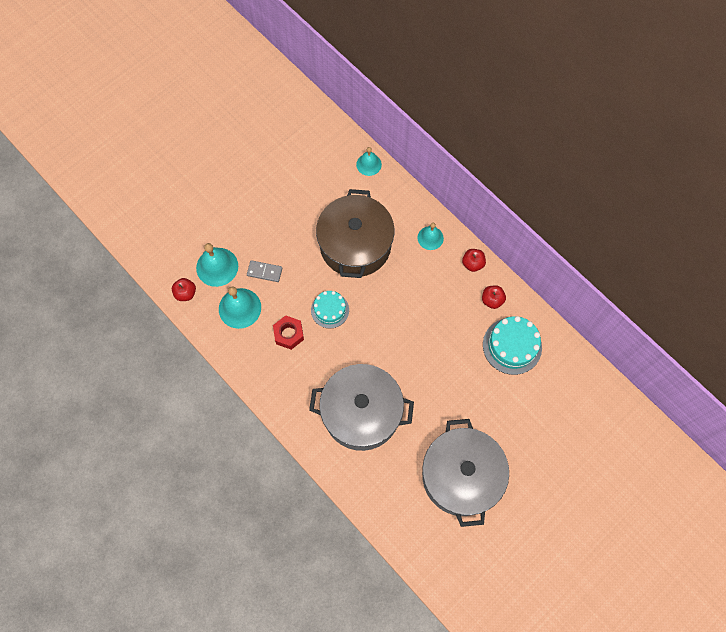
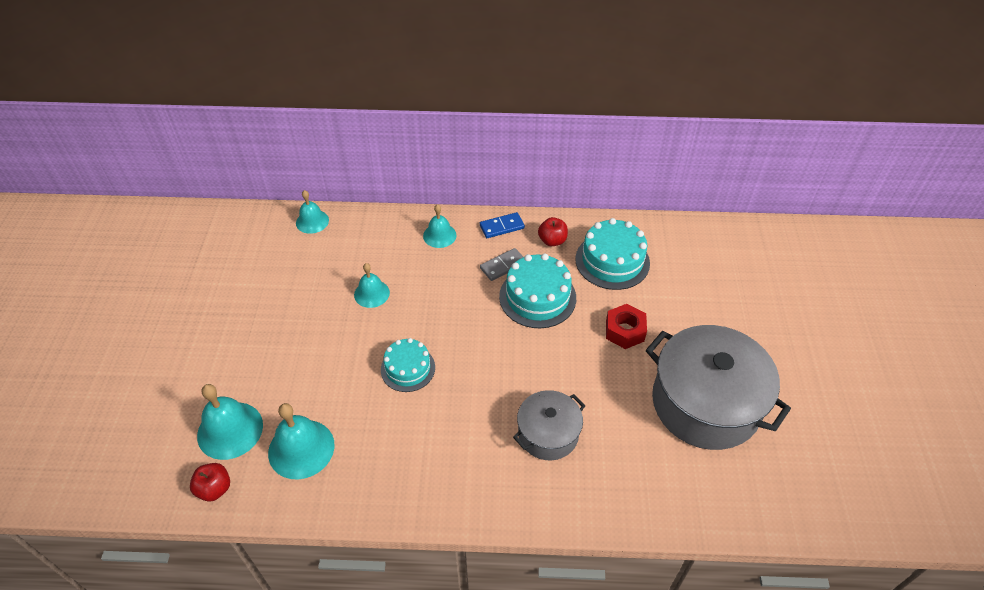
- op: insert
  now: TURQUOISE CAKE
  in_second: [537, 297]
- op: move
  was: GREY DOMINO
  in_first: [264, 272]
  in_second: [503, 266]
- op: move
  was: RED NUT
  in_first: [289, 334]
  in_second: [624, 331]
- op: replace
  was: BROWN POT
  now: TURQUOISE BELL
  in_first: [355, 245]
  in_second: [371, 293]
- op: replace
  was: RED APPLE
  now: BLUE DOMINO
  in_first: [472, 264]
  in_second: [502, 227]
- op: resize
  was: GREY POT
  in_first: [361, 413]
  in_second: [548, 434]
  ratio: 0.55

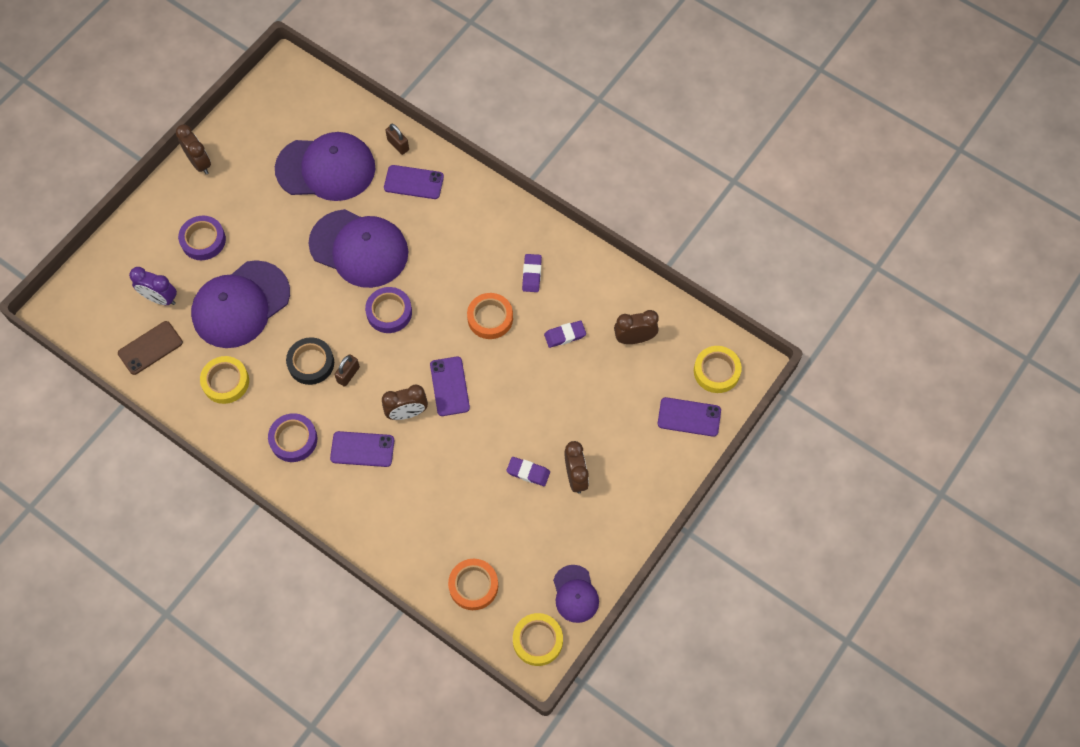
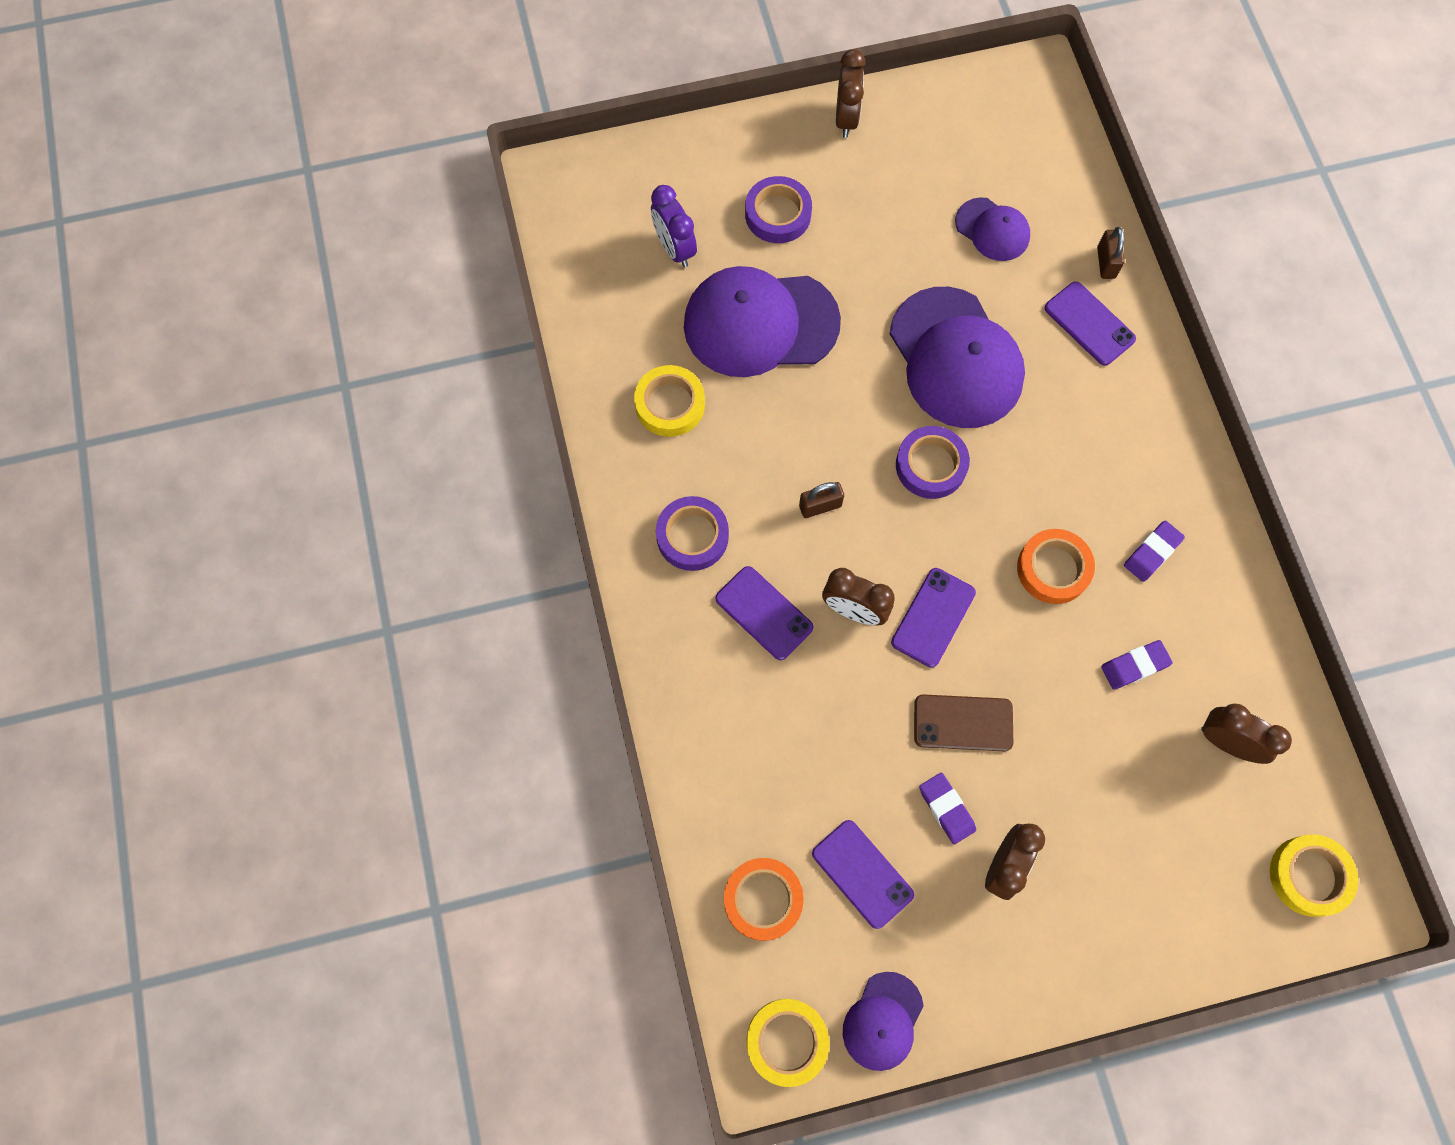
- op: delete
  was: BLACK TAPE
  in_first: [311, 363]
- op: move
  was: BROWN PHONE
  in_first: [150, 348]
  in_second: [963, 723]
- op: move
  was: PURPLE PHONE
  in_first: [689, 417]
  in_second: [862, 873]
- op: rotate
  was: PURPLE ERASER
  in_first: [565, 335]
  in_second: [1134, 666]
  clockwise: -45
- op: resize
  was: PURPLE CAP
  in_first: [326, 168]
  in_second: [992, 229]
  ratio: 0.52

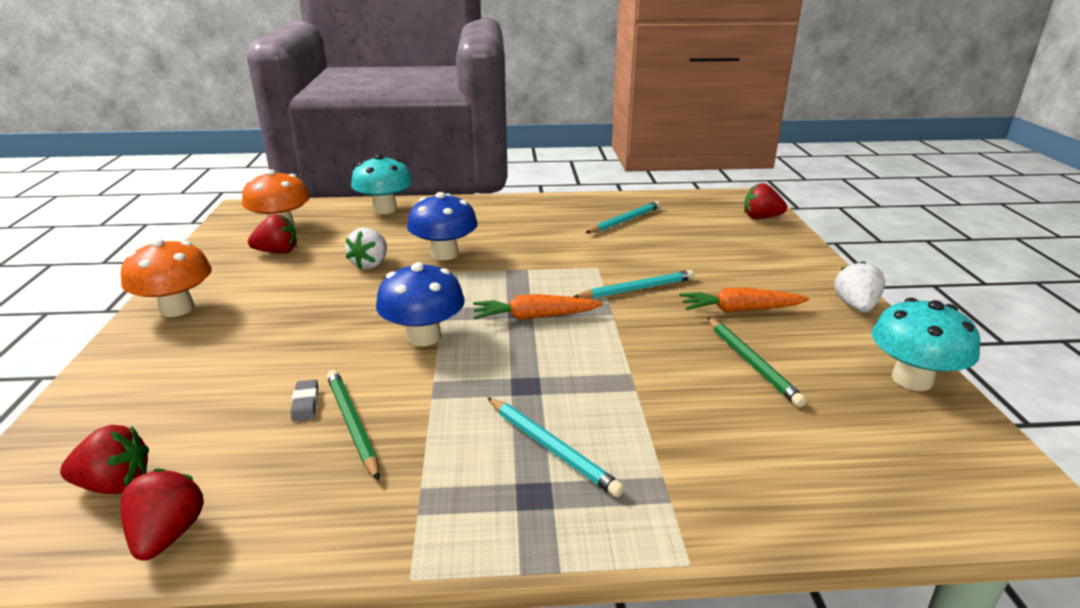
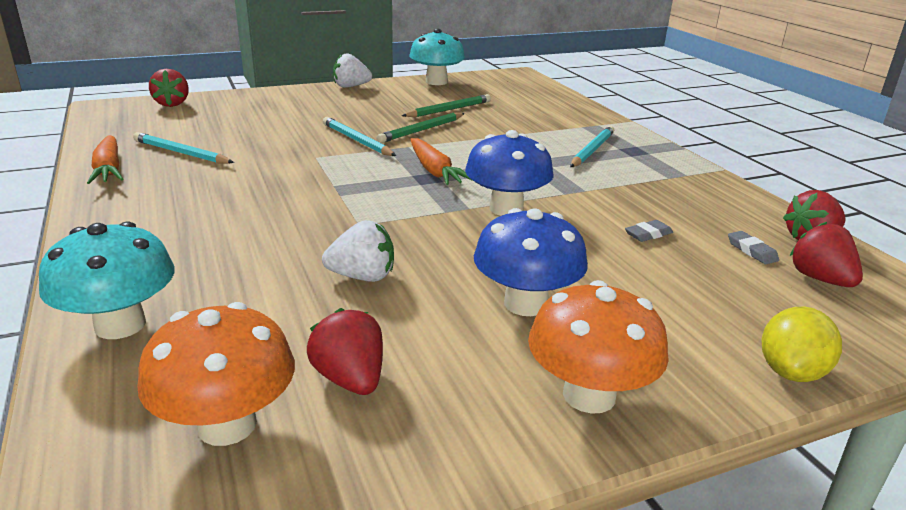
- op: insert
  now: GREY ERASER
  in_second: [751, 251]
- op: insert
  now: YELLOW LEMON
  in_second: [791, 372]
- op: move
  was: GREEN PENCIL
  in_first: [352, 424]
  in_second: [421, 130]
- op: move
  was: BLUE MUSHROOM
  in_first: [444, 254]
  in_second: [525, 303]
- op: move
  was: ORANGE CARROT
  in_first: [739, 310]
  in_second: [109, 169]

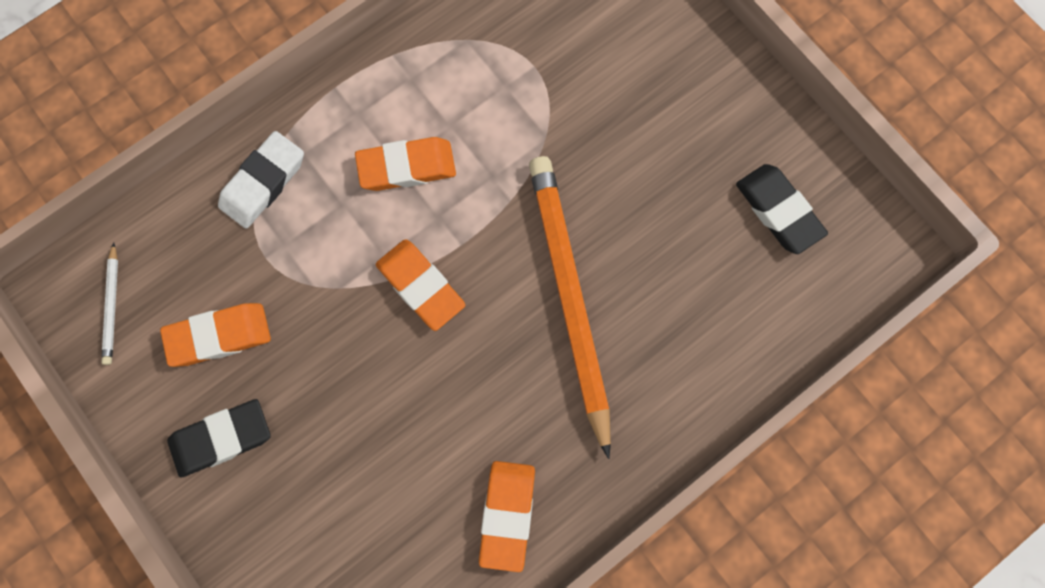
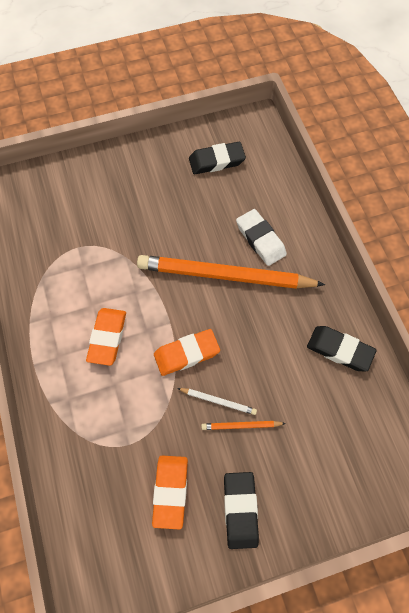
- op: insert
  now: ORANGE PENCIL
  in_second: [241, 425]
- op: move
  was: WHITE PENCIL
  in_first: [112, 307]
  in_second: [218, 401]
- op: move
  was: WHITE ERASER
  in_first: [263, 182]
  in_second: [260, 239]
- op: recolor
  was: ORANGE ERASER
  now: BLACK ERASER
  in_first: [507, 515]
  in_second: [339, 350]

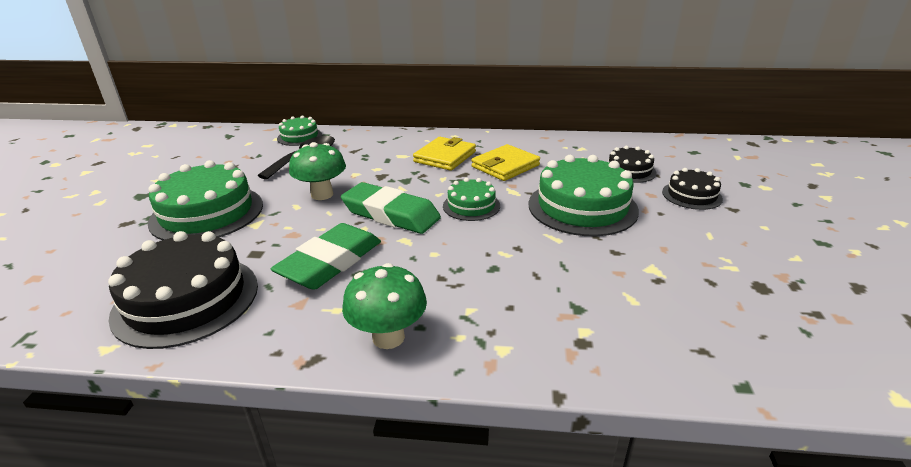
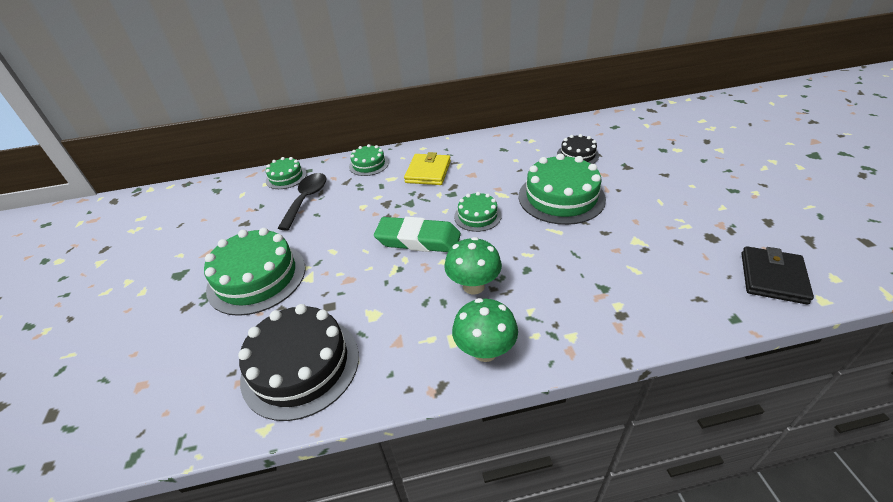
- op: delete
  was: GREEN ERASER
  in_first: [330, 262]
- op: delete
  was: YELLOW WALLET
  in_first: [505, 166]
- op: delete
  was: BLACK CAKE
  in_first: [691, 195]
- op: insert
  now: GREEN CAKE
  in_second: [369, 164]
- op: insert
  now: BLACK WALLET
  in_second: [772, 277]
- op: move
  was: GREEN MUSHROOM
  in_first: [322, 194]
  in_second: [473, 286]

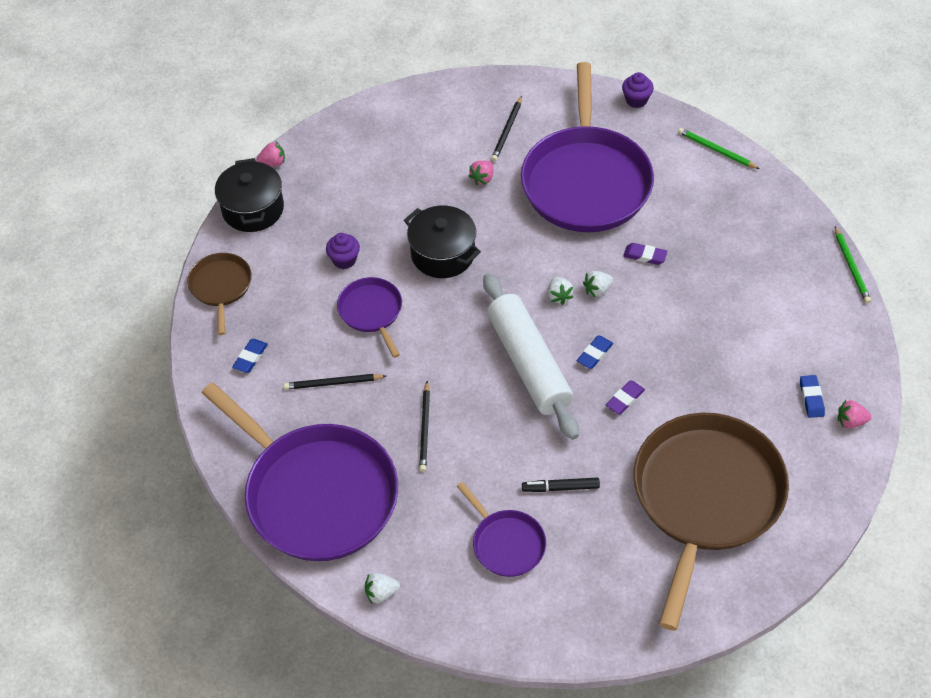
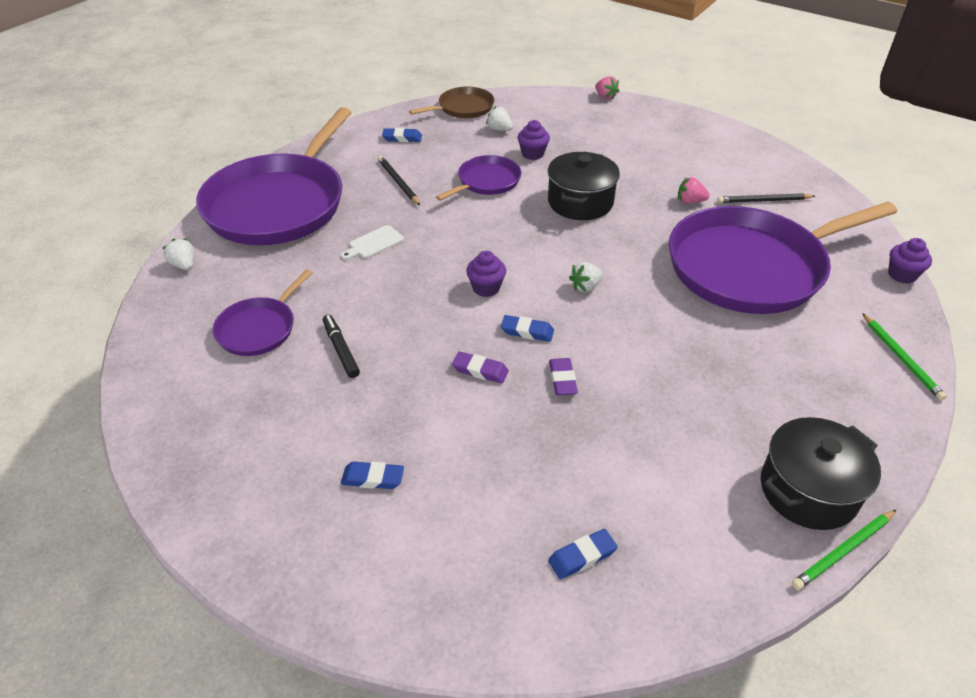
- op: delete
  was: PINK STRAWBERRY
  in_first: [851, 421]
- op: move
  was: BLACK POT
  in_first: [253, 209]
  in_second: [808, 490]
- op: move
  was: WHITE STRAWBERRY
  in_first: [597, 290]
  in_second: [499, 129]
- op: move
  was: PURPLE ERASER
  in_first: [645, 256]
  in_second: [562, 379]
- op: replace
  was: BLACK PENCIL
  now: WHITE CUTTING BOARD
  in_first: [425, 428]
  in_second: [374, 243]
- op: replace
  was: WHITE ROLLING PIN
  now: PURPLE CUPCAKE
  in_first: [529, 363]
  in_second: [486, 288]
- op: replace
  was: BROWN PAN
  now: BLUE ERASER
  in_first: [705, 498]
  in_second: [373, 478]
- op: rotate
  was: GREEN PENCIL
  in_first: [716, 150]
  in_second: [901, 358]
  clockwise: 150

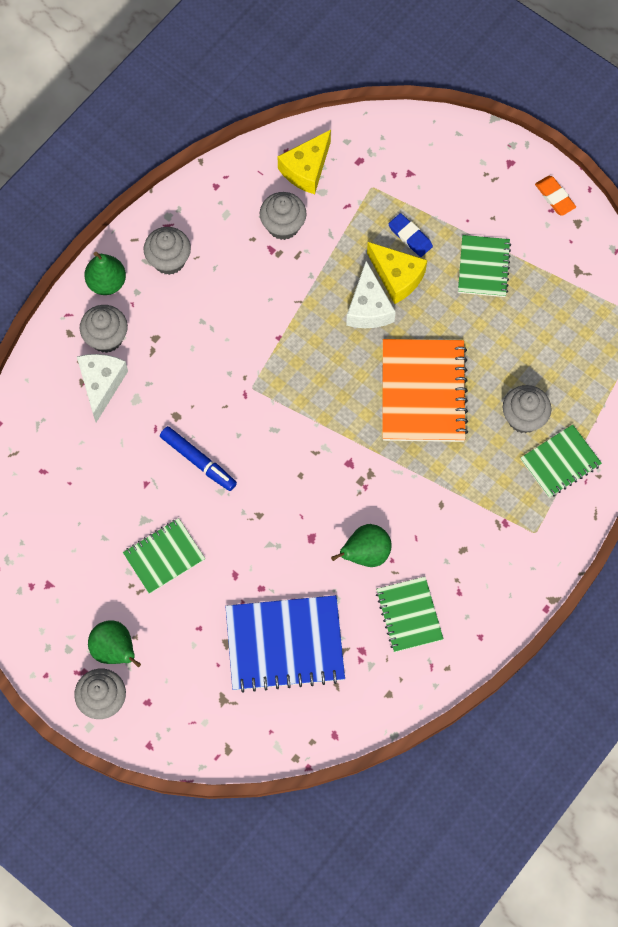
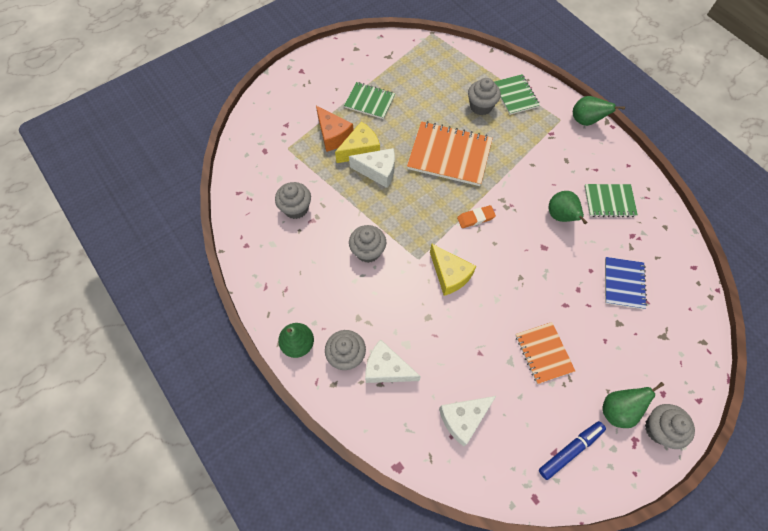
- op: insert
  now: WHITE CHEESE
  in_second: [463, 419]
- op: insert
  now: GREEN PEAR
  in_second: [585, 121]
- op: move
  was: GREY CUPCAKE
  in_first: [169, 260]
  in_second: [368, 251]
- op: move
  was: BLUE MARKER
  in_first: [198, 461]
  in_second: [570, 450]
- op: move
  was: YELLOW CHEESE
  in_first: [306, 169]
  in_second: [449, 275]
- op: move
  was: ORANGE ERASER
  in_first: [555, 197]
  in_second: [475, 218]
- op: replace
  was: BLUE ERASER
  now: ORANGE CHEESE
  in_first: [410, 237]
  in_second: [333, 135]
- op: recolor
  was: GREEN NOTEBOOK
  now: ORANGE NOTEBOOK
  in_first: [164, 556]
  in_second: [543, 353]
- op: resize
  was: BLUE NOTEBOOK
  in_first: [285, 644]
  in_second: [623, 283]
  ratio: 0.6

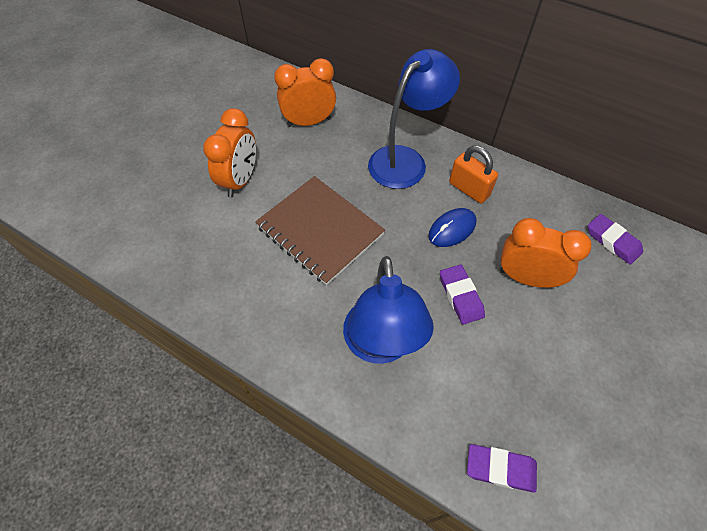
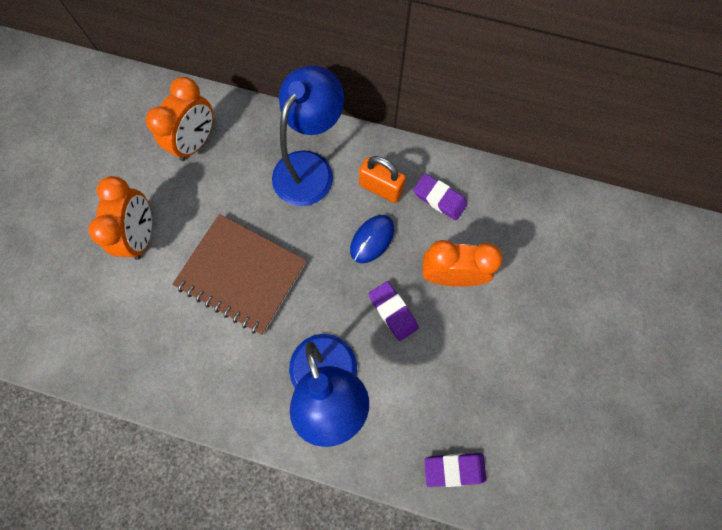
- op: move
  was: PURPLE ERASER
  in_first: [612, 241]
  in_second: [439, 198]
- op: rotate
  was: ORANGE CLOCK
  in_first: [309, 122]
  in_second: [196, 142]
  clockwise: 150

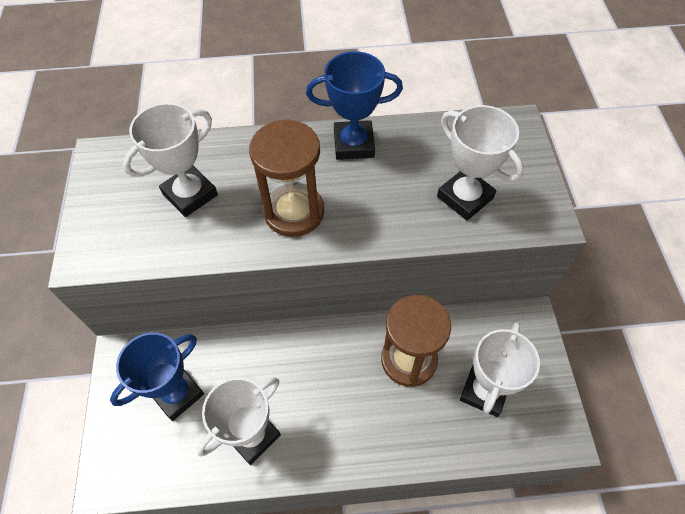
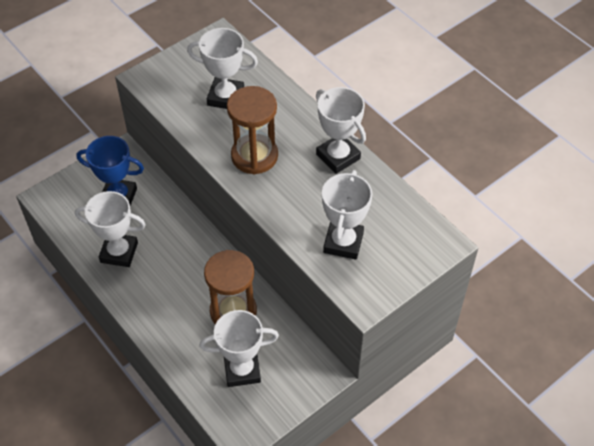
- op: recolor
  was: BLUE TROPHY
  now: WHITE TROPHY
  in_first: [353, 144]
  in_second: [338, 156]

